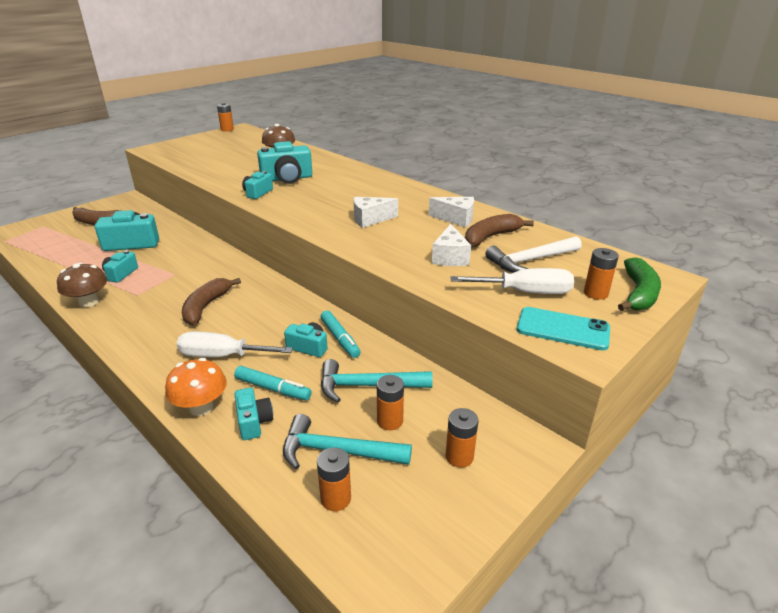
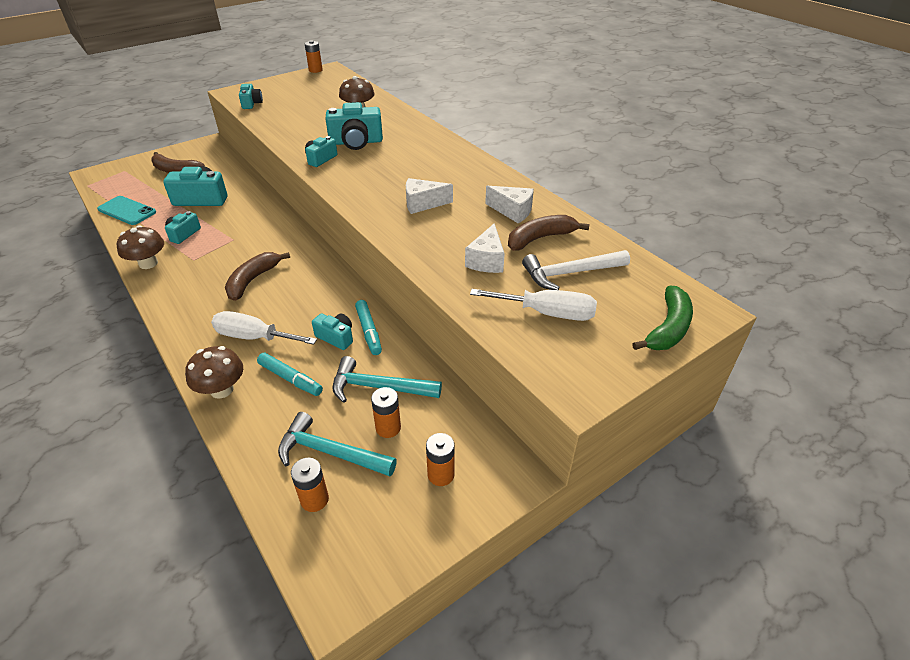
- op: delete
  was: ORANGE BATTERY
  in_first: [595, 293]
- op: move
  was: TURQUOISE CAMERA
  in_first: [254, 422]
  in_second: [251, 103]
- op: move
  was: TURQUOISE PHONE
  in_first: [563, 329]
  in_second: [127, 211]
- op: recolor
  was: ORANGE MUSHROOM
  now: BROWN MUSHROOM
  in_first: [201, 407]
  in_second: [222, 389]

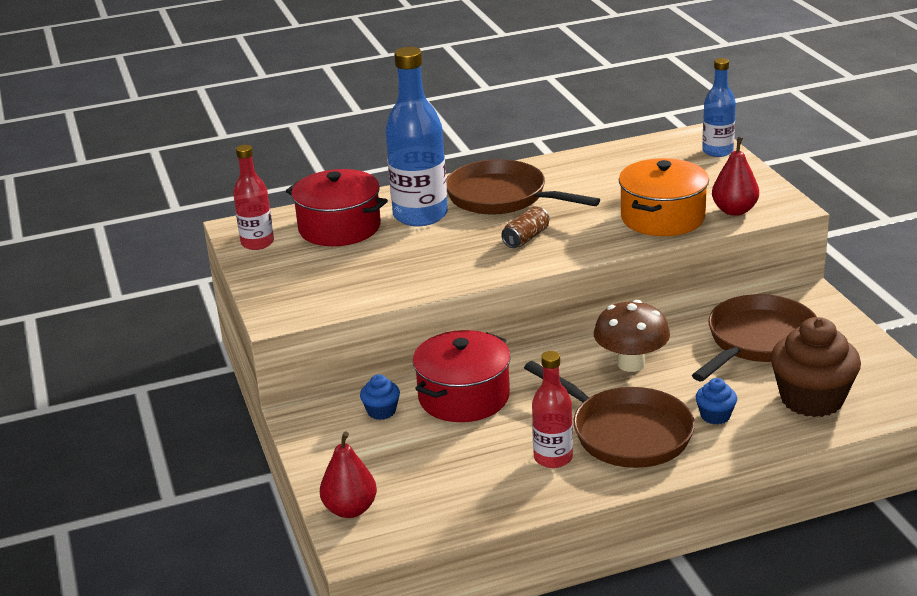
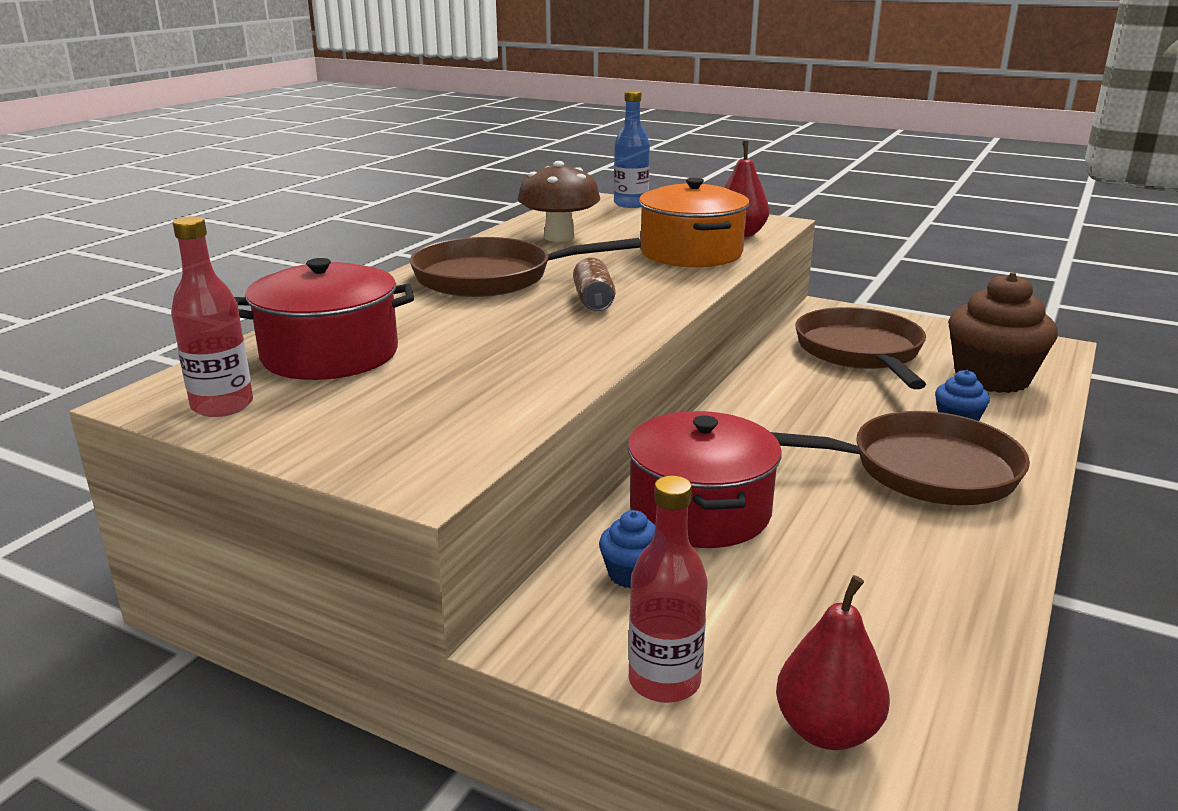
- op: delete
  was: BLUE BOTTLE
  in_first: [420, 215]
- op: move
  was: RED BOTTLE
  in_first: [553, 458]
  in_second: [664, 681]
- op: move
  was: BROWN MUSHROOM
  in_first: [631, 364]
  in_second: [559, 237]

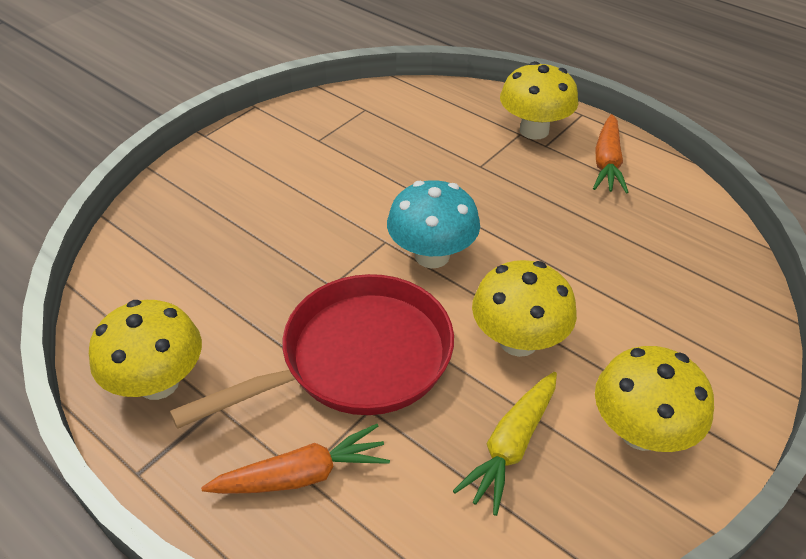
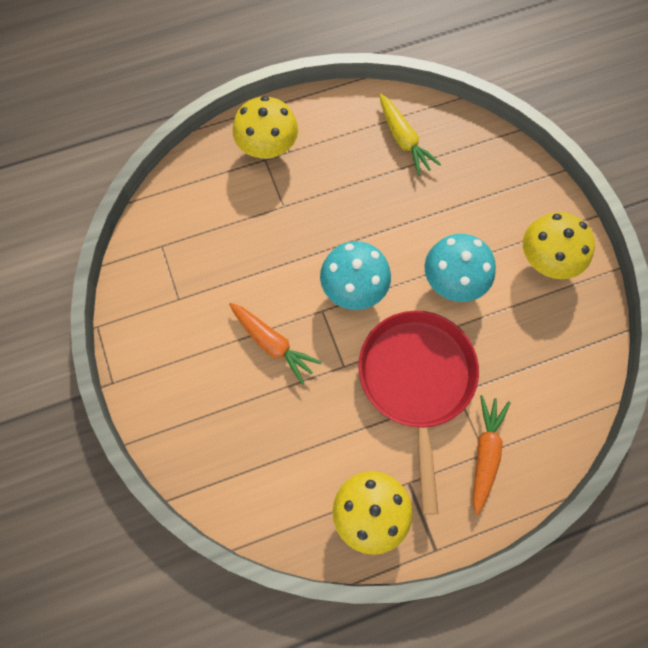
- op: move
  was: YELLOW CARROT
  in_first: [511, 446]
  in_second: [403, 140]
- op: move
  was: ORANGE CARROT
  in_first: [607, 163]
  in_second: [272, 344]
- op: recolor
  was: YELLOW MUSHROOM
  now: TURQUOISE MUSHROOM
  in_first: [518, 341]
  in_second: [453, 281]

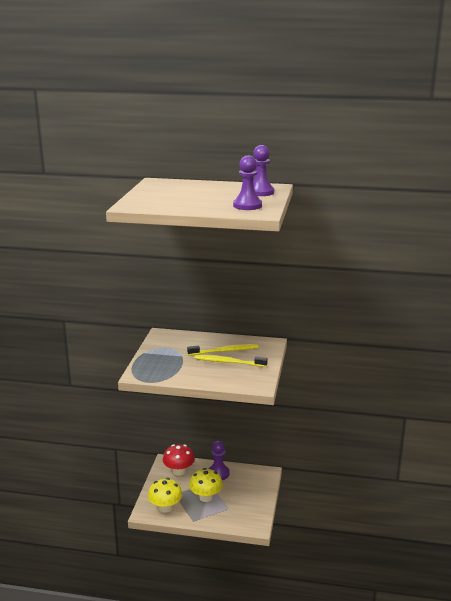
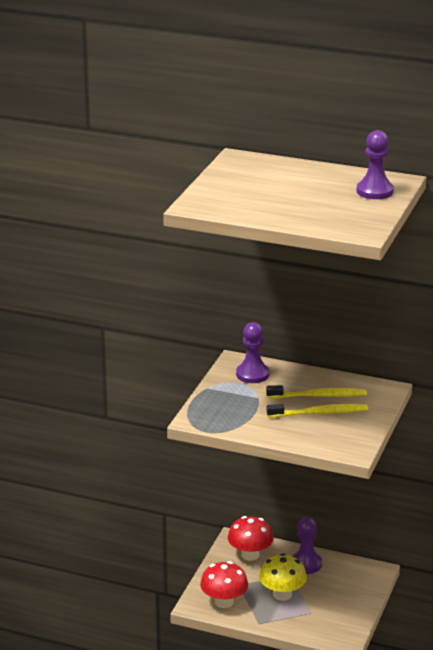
- op: move
  was: PURPLE PAWN
  in_first: [247, 206]
  in_second: [252, 374]
- op: recolor
  was: YELLOW MUSHROOM
  now: RED MUSHROOM
  in_first: [165, 507]
  in_second: [224, 602]
- op: rotate
  was: YELLOW TOOTHBRUSH
  in_first: [228, 362]
  in_second: [320, 413]
  clockwise: 150

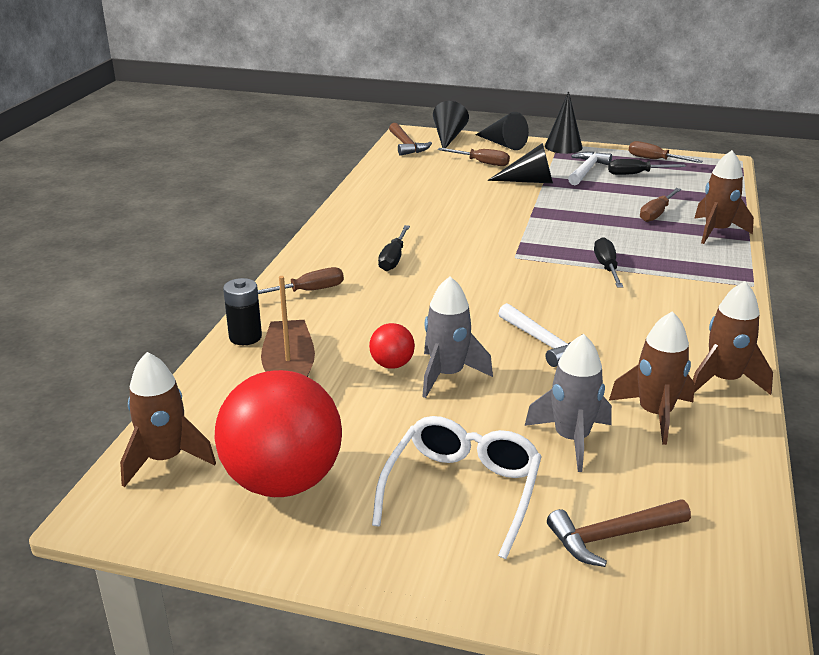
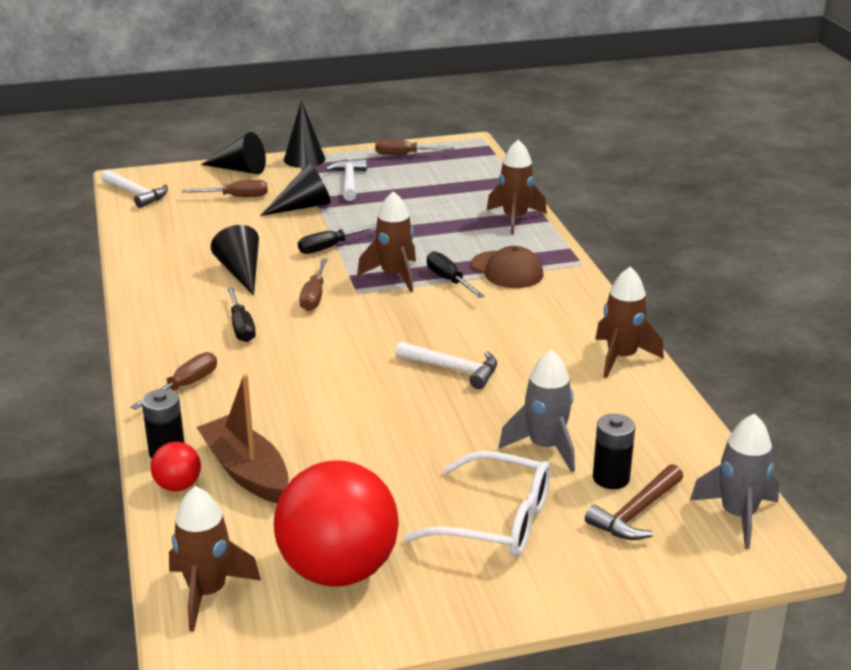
- op: insert
  now: BROWN CAP
  in_second: [507, 270]
- op: insert
  now: BLACK BATTERY
  in_second: [611, 478]
- op: move
  was: RED BALL
  in_first: [392, 364]
  in_second: [178, 486]
- op: move
  was: GREY ROCKET
  in_first: [447, 375]
  in_second: [737, 515]
- op: move
  was: BLACK CONE
  in_first: [448, 137]
  in_second: [241, 272]
- op: move
  was: BLACK SCREWDRIVER
  in_first: [636, 174]
  in_second: [330, 247]
- op: move
  was: BROWN ROCKET
  in_first: [655, 414]
  in_second: [394, 275]
- op: move
  was: BROWN SCREWDRIVER
  in_first: [656, 213]
  in_second: [314, 296]
- op: recolor
  was: BROWN HAMMER
  now: WHITE HAMMER
  in_first: [406, 145]
  in_second: [136, 194]
- op: rotate
  was: WHITE GLASSES
  in_first: [462, 491]
  in_second: [495, 521]
  clockwise: 120

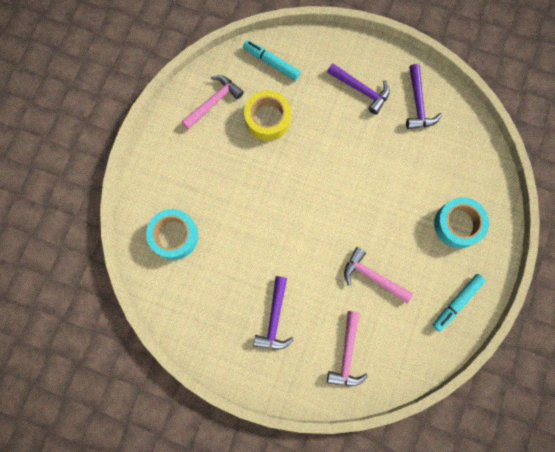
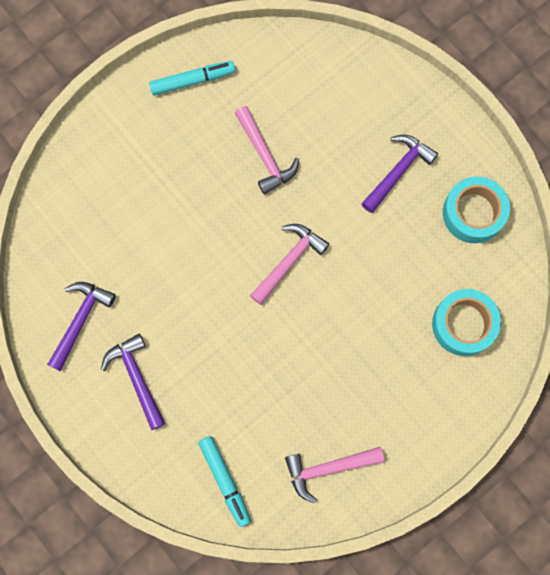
- op: delete
  was: YELLOW TAPE
  in_first: [267, 119]
- op: move
  was: PINK HAMMER
  in_first: [347, 354]
  in_second: [289, 261]
- op: move
  was: TURQUOISE TAPE
  in_first: [457, 224]
  in_second: [473, 213]

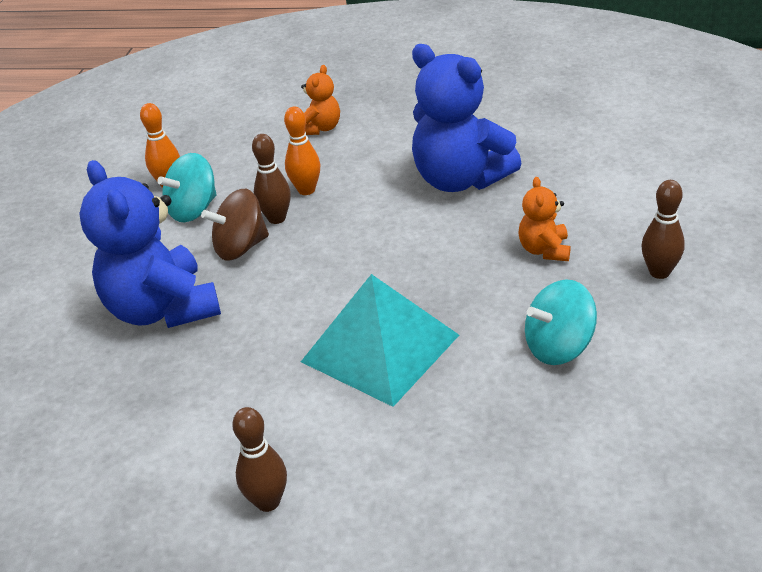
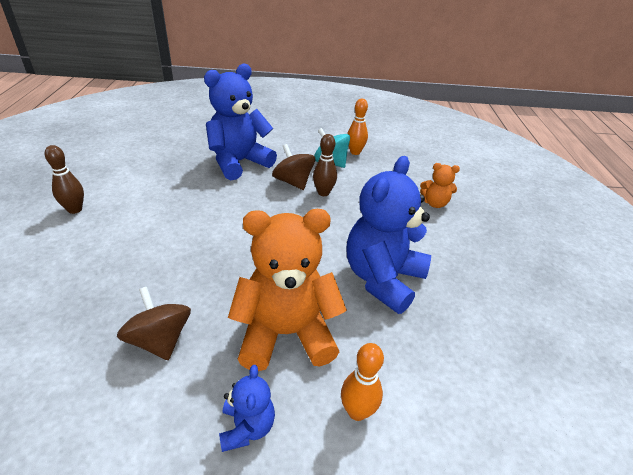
- op: delete
  was: TURQUOISE PYRAMID
  in_first: [380, 348]
- op: move
  was: ORANGE BOWLING PIN
  in_first: [306, 190]
  in_second: [357, 411]
- op: replace
  was: BROWN BOWLING PIN
  now: BLUE TEDDY BEAR
  in_first: [659, 272]
  in_second: [247, 427]
- op: recolor
  was: TURQUOISE SPINNING TOP
  now: BROWN SPINNING TOP
  in_first: [559, 346]
  in_second: [160, 340]
- op: resize
  was: ORANGE TEDDY BEAR
  in_first: [544, 250]
  in_second: [286, 334]
  ratio: 2.08

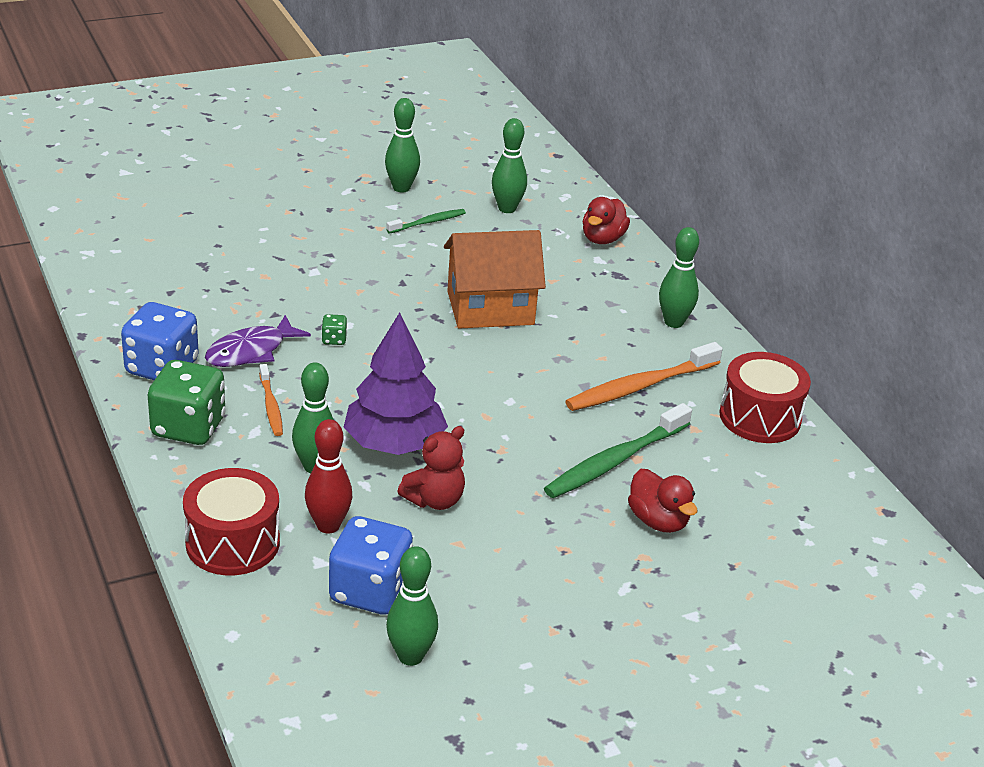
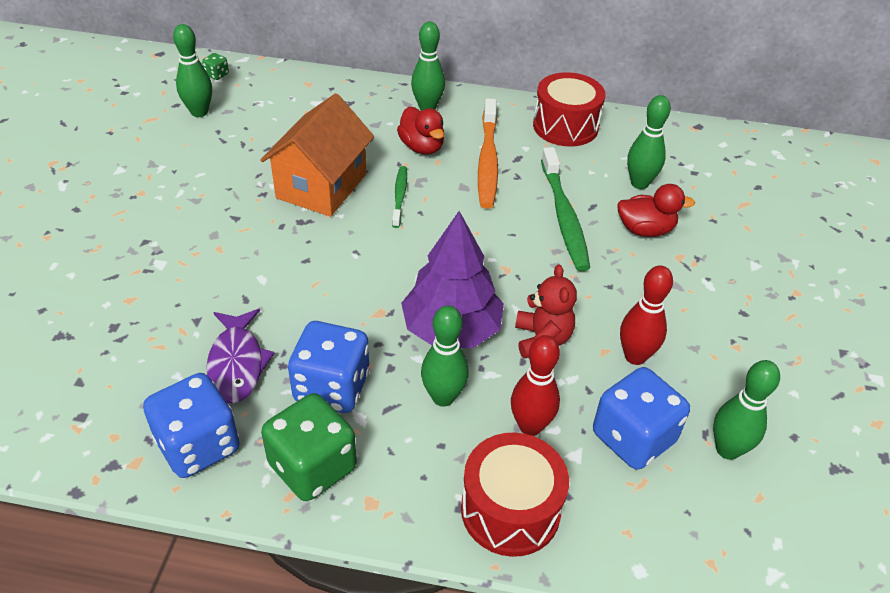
- op: insert
  now: RED BOWLING PIN
  in_second: [635, 356]
- op: move
  was: GREEN DICE
  in_first: [334, 339]
  in_second: [217, 75]
- op: move
  was: GREEN BOWLING PIN
  in_first: [401, 188]
  in_second: [639, 183]
- op: move
  was: GREEN TOOTHBRUSH
  in_first: [428, 222]
  in_second: [400, 196]
- op: move
  was: RED DUCK
  in_first: [602, 239]
  in_second: [422, 147]
- op: replace
  was: ORANGE TOOTHBRUSH
  now: BLUE DICE
  in_first: [271, 406]
  in_second: [332, 388]

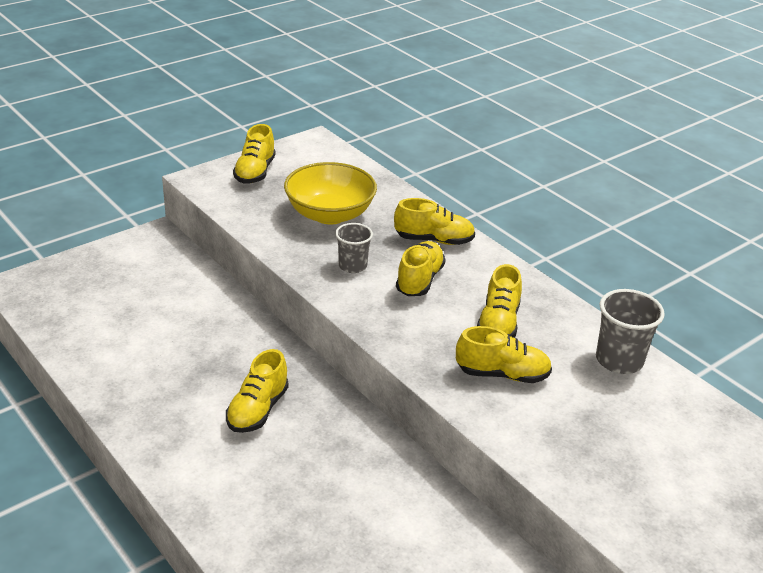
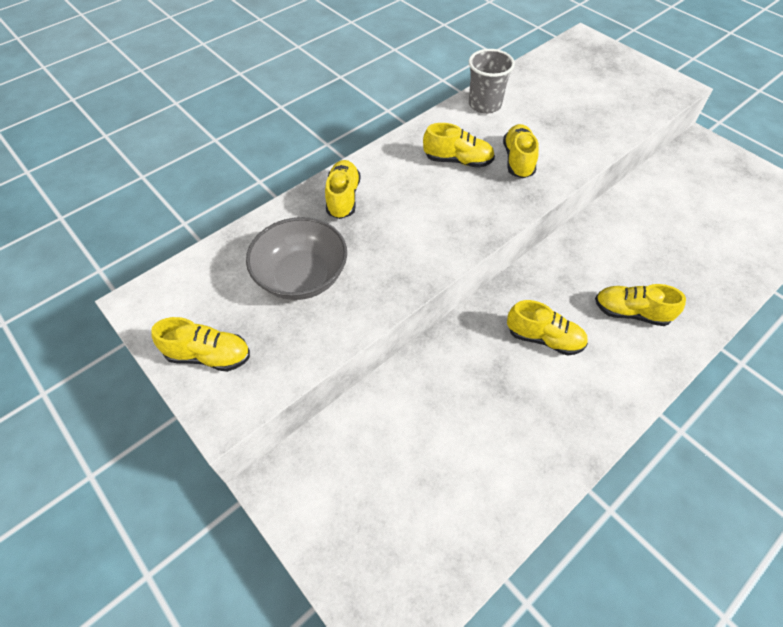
- op: delete
  was: GREY CUP
  in_first: [352, 266]
- op: move
  was: YELLOW SHOE
  in_first: [419, 280]
  in_second: [631, 312]
- op: recolor
  was: YELLOW BOWL
  now: GREY BOWL
  in_first: [330, 214]
  in_second: [302, 276]

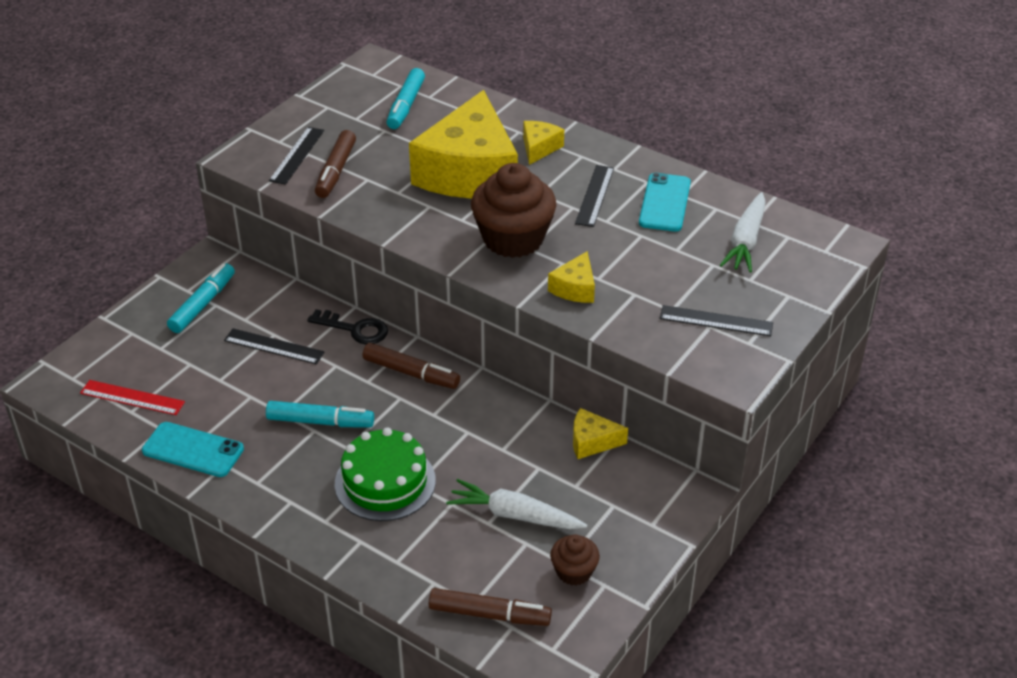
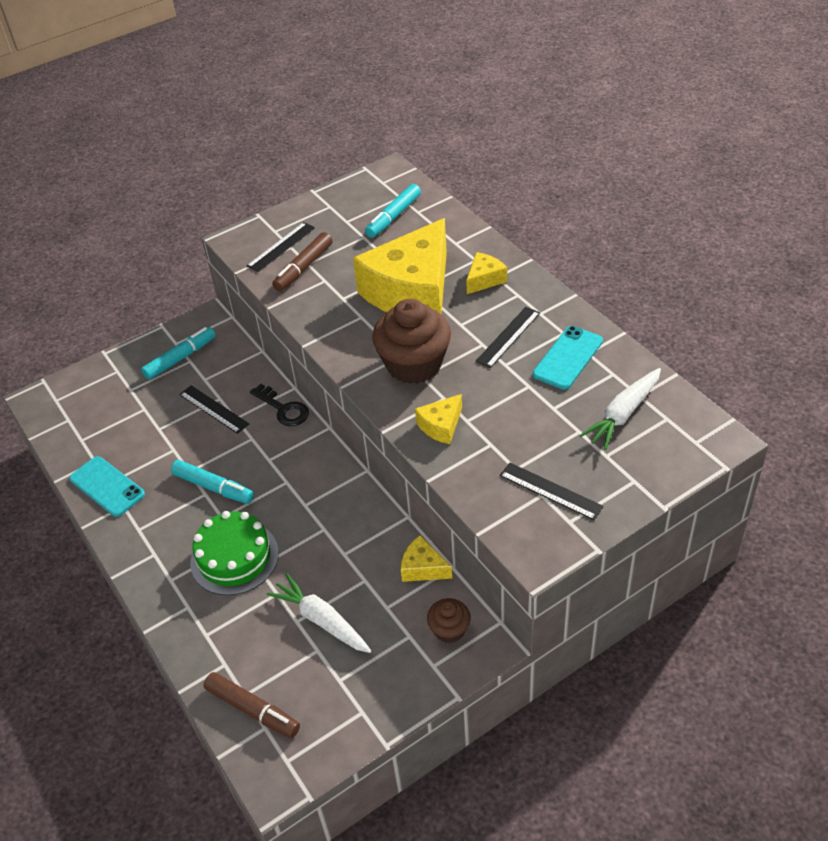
- op: delete
  was: RED RULER
  in_first: [132, 398]
- op: delete
  was: BROWN MARKER
  in_first: [411, 373]
- op: move
  was: BROWN CUPCAKE
  in_first: [574, 572]
  in_second: [449, 630]

